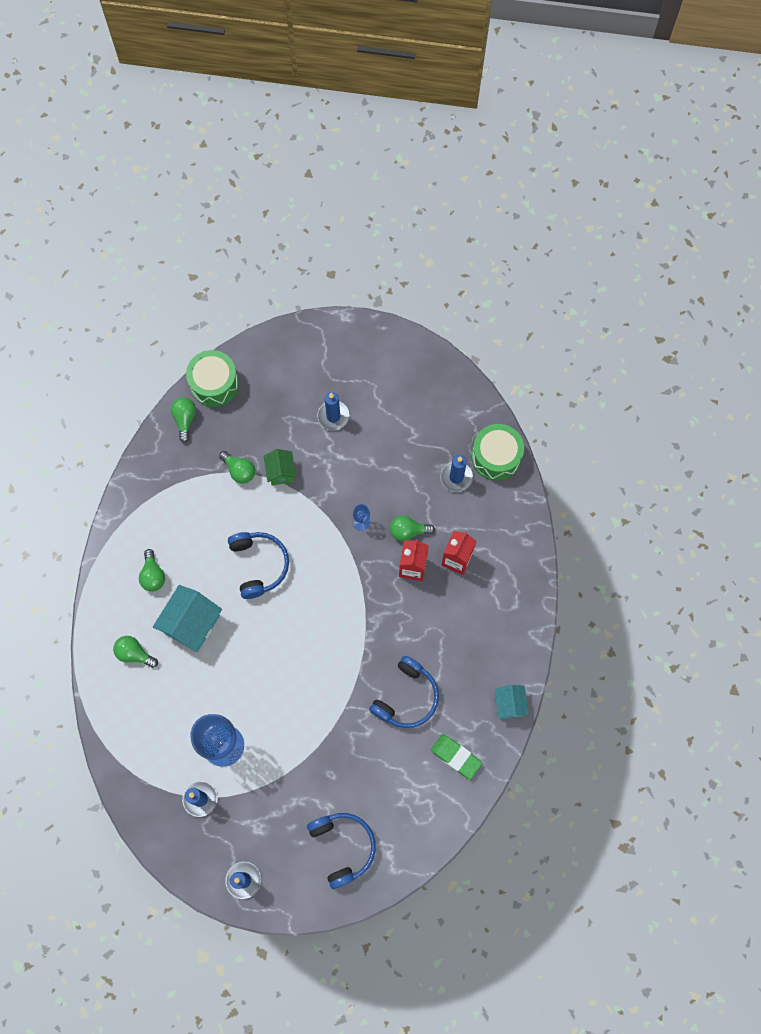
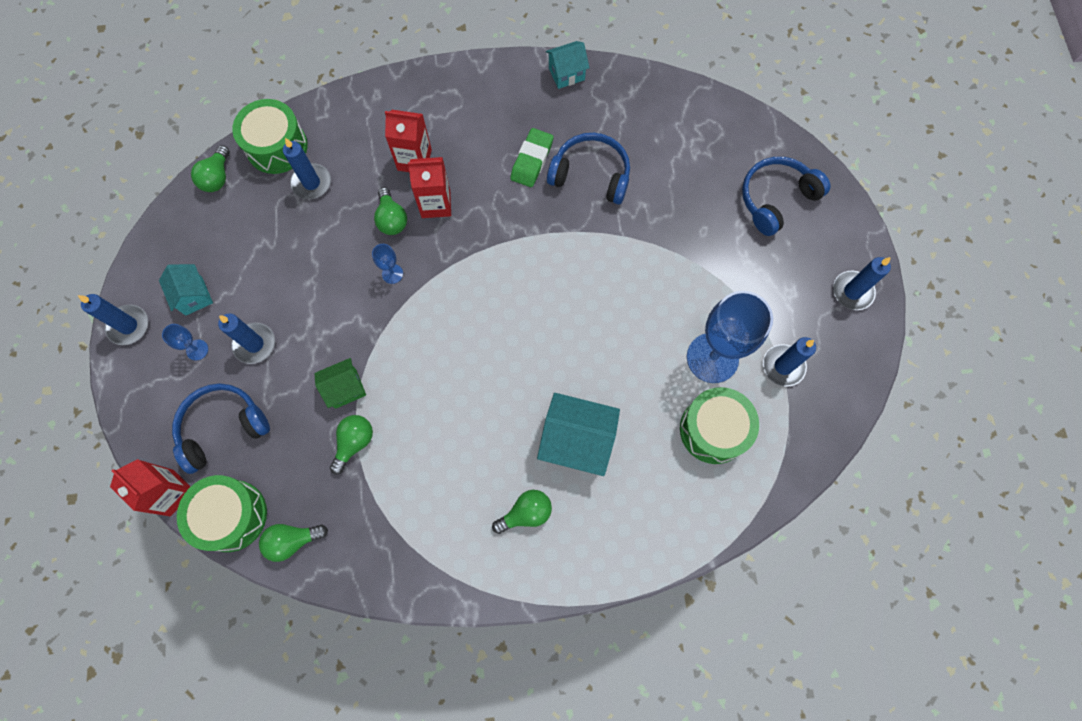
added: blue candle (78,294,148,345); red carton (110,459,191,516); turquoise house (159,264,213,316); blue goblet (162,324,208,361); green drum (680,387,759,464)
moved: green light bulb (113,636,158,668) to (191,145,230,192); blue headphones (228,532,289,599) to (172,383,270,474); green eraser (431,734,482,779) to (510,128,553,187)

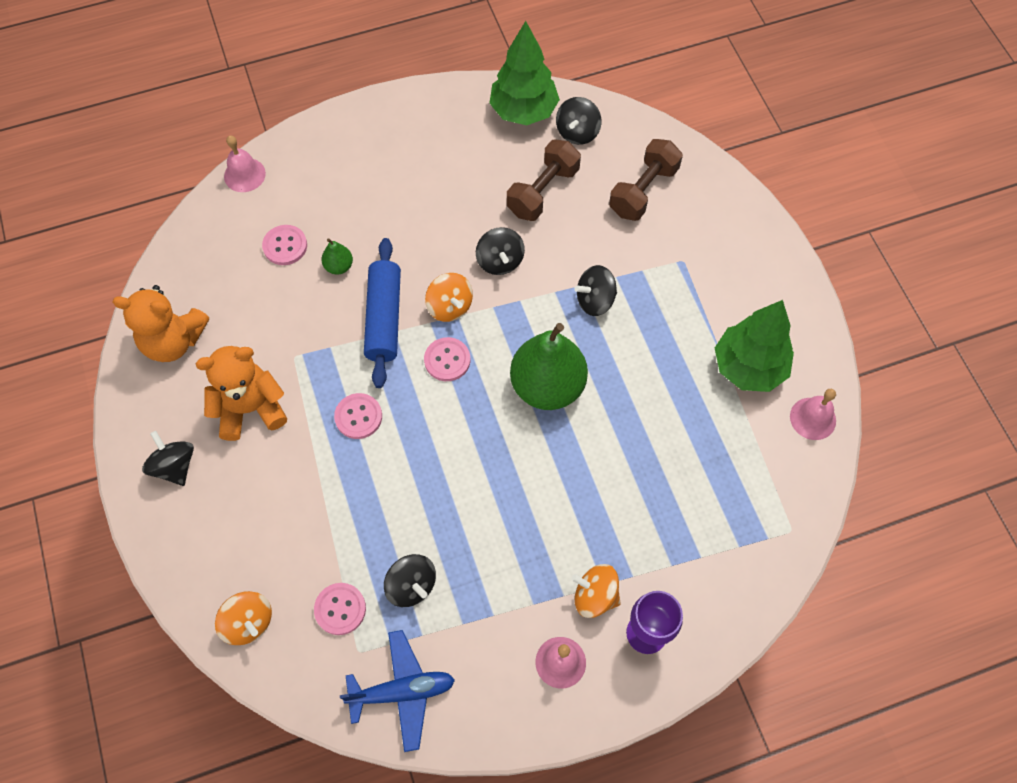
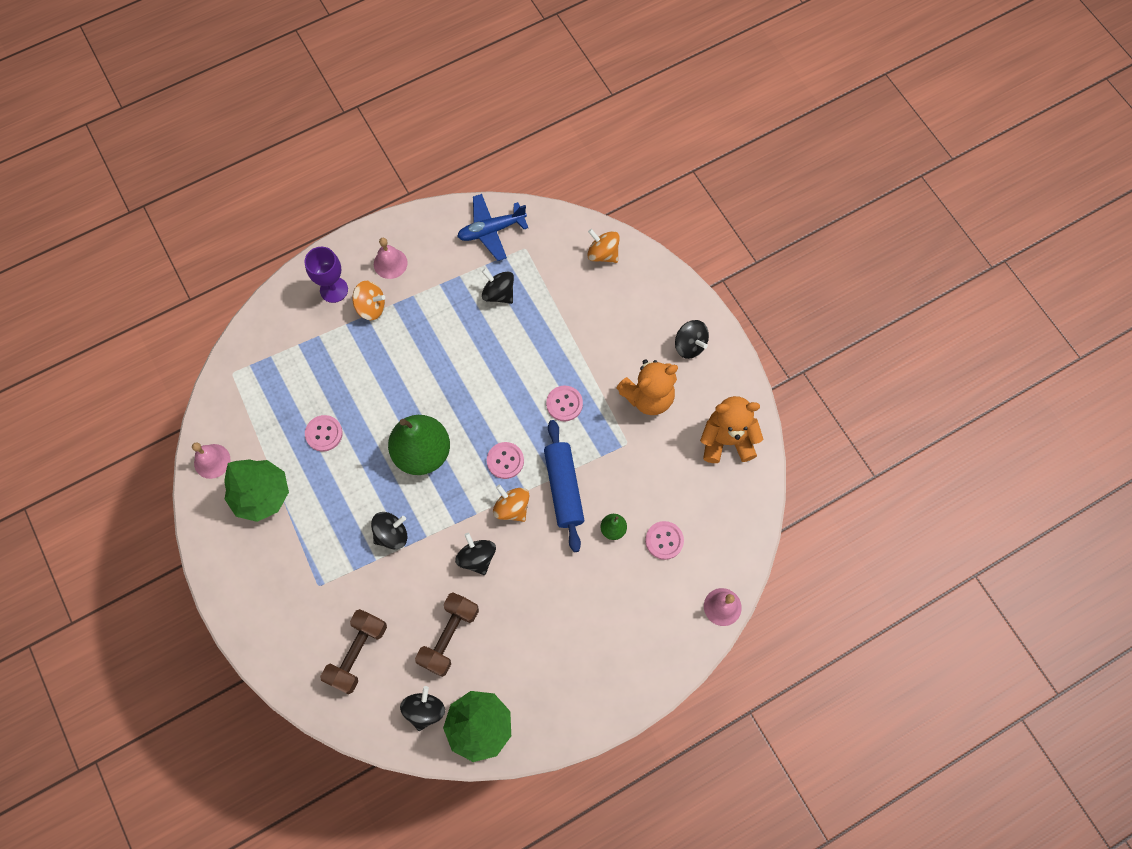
moved: pink button (314,583,366,635) to (305,415,343,452)

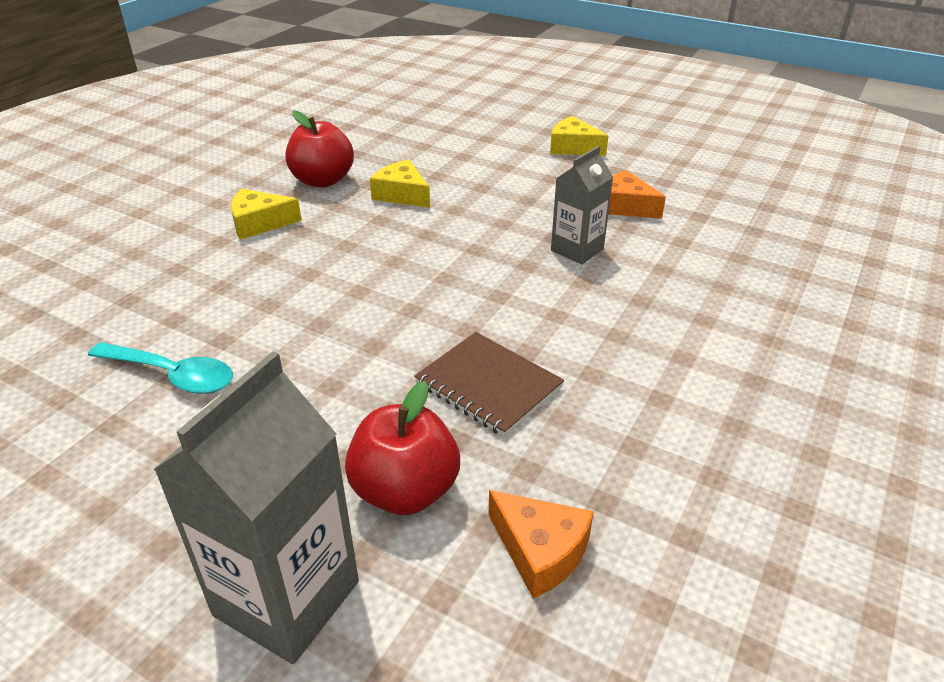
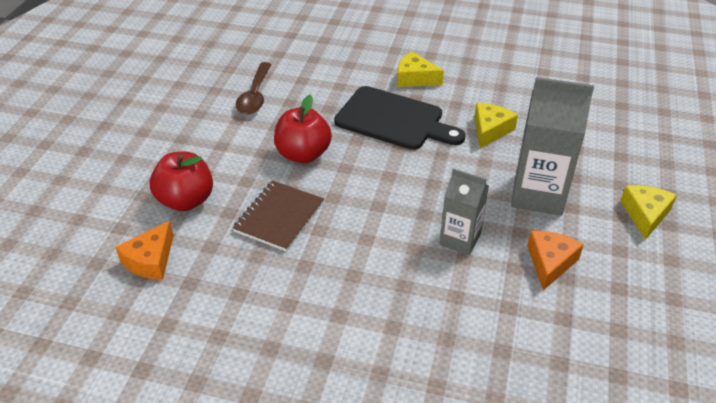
added: black cutting board (334,86,466,150)
moved: grey carton (153,351,359,664) to (511,77,594,216); red apple (286,111,354,188) to (274,95,332,163)
recoloured: turquoise spoon (88,342,233,394) to brown spoon (236,62,272,114)
turned: yellow cheese (231,189,302,240) = (397,51,444,87) 45 degrees counterclockwise

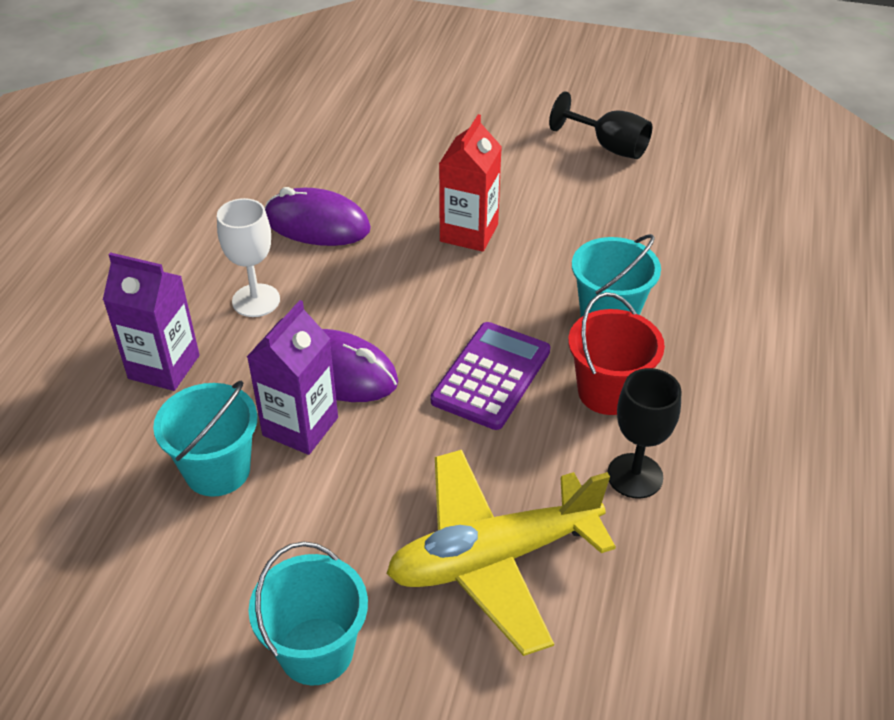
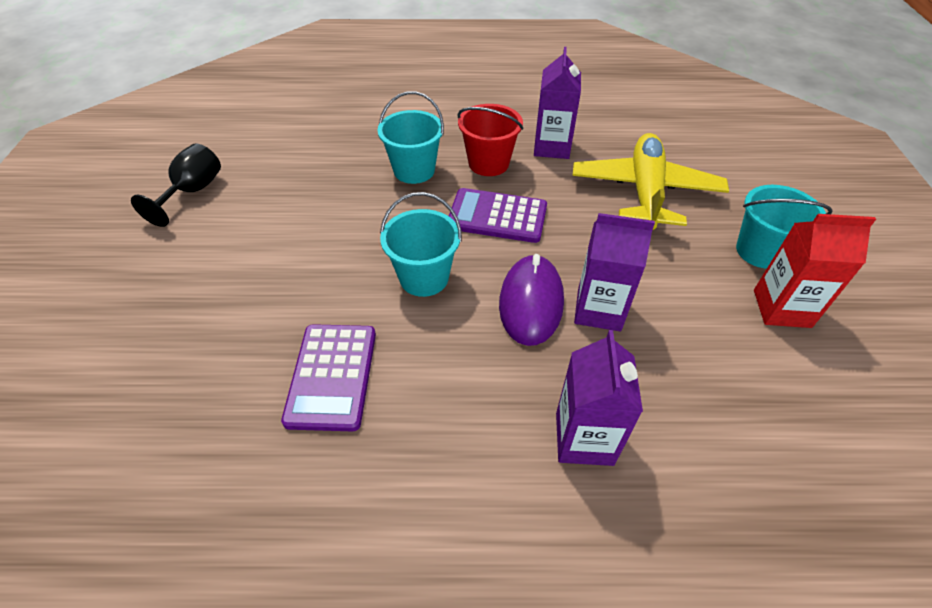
removed: white goblet (217,198,280,317)
moved: turquoise bucket (153,381,258,497) to (380,192,462,297); red carton (439,114,502,252) to (754,214,876,328)
replaced: purple mouse (265,187,371,246) to purple calculator (281,324,376,431); black goblet (607,368,682,499) to purple carton (534,47,581,159)
turned: yellow plane (386,450,616,656) = (572,133,729,230) 135 degrees counterclockwise

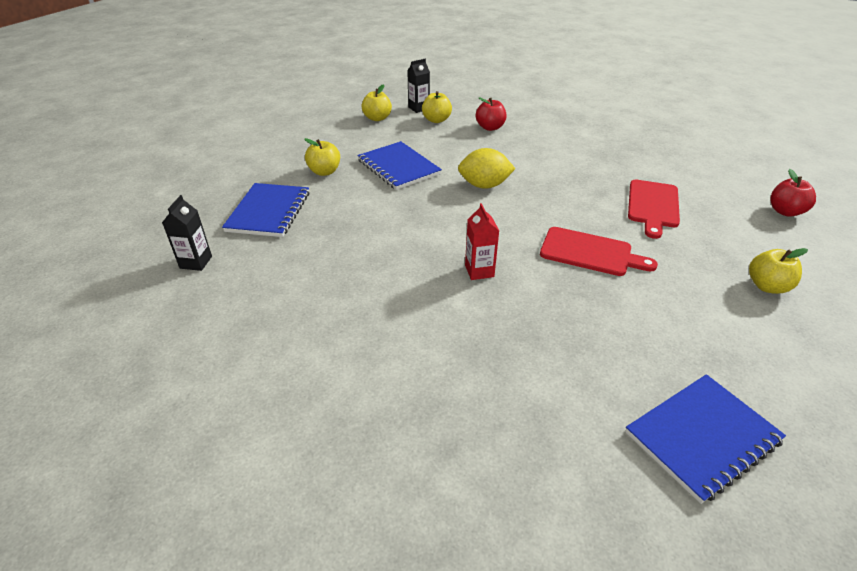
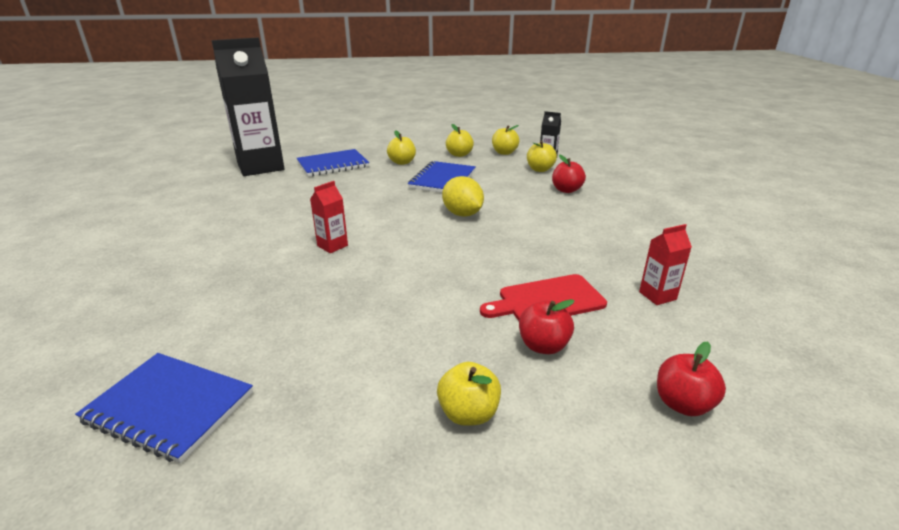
removed: red cutting board (540,227,658,276)
added: yellow apple (446,124,474,157); red apple (519,299,574,354); red carton (639,224,692,305)
resized: black carton (162,195,212,271) = (212,37,285,176) x2.45

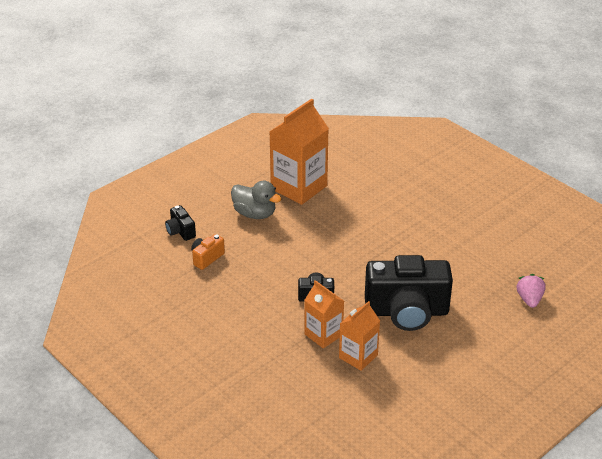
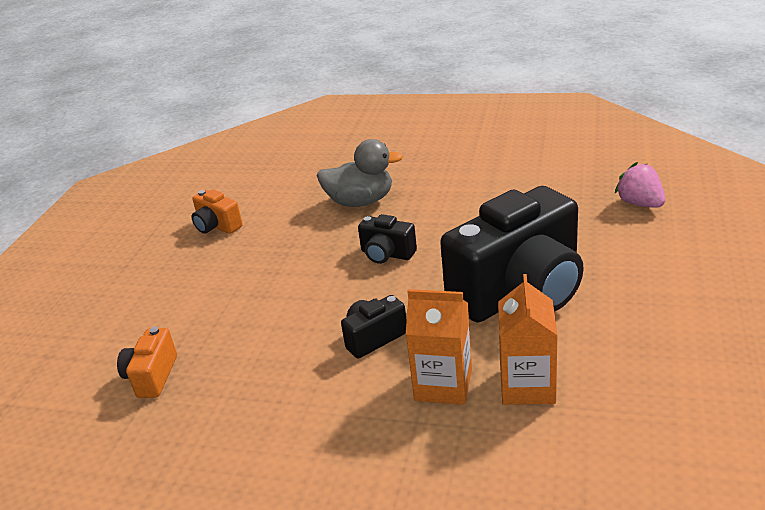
moved: black camera (165,205,196,241) to (358,214,417,264); grey duck (231,181,281,219) to (317,139,403,207)
replaced: orange carton (270,99,329,205) to orange camera (192,189,243,234)

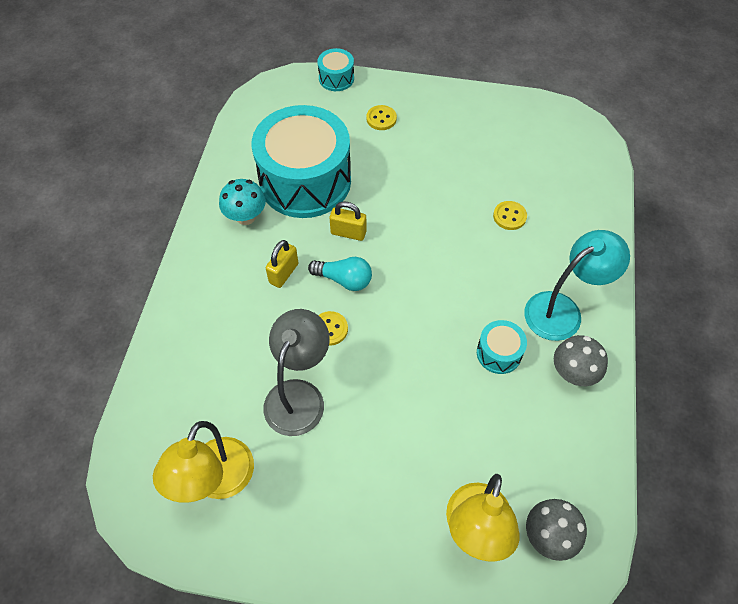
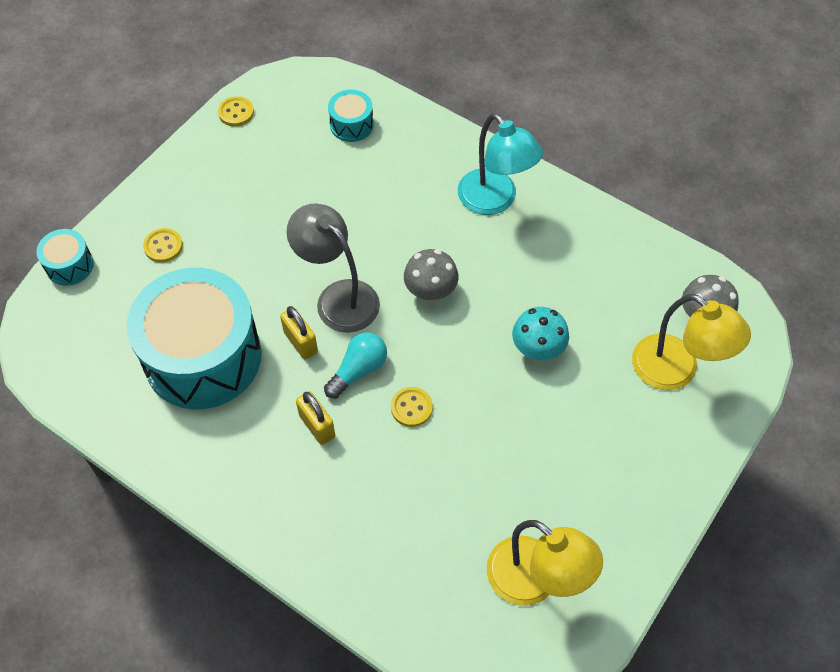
moved: turquoise mushroom (219,179,266,225) to (512,307,569,361); grey lamp (264,309,330,436) to (287,203,380,333); turquoise drum (477,320,527,374) to (328,90,373,142); yellow button (493,201,527,230) to (218,96,254,126); grey mushroom (554,335,608,386) to (404,249,459,302)
turned: yellow padlock (330,201,366,241) = (280,306,318,360) 75 degrees counterclockwise; turquoise lamp (524,230,630,341) = (458,113,543,215) 150 degrees clockwise

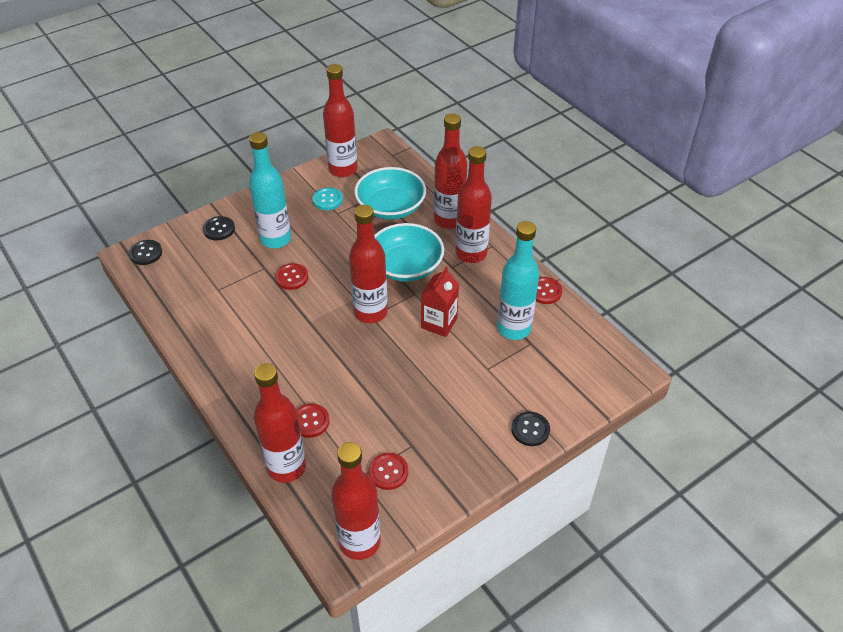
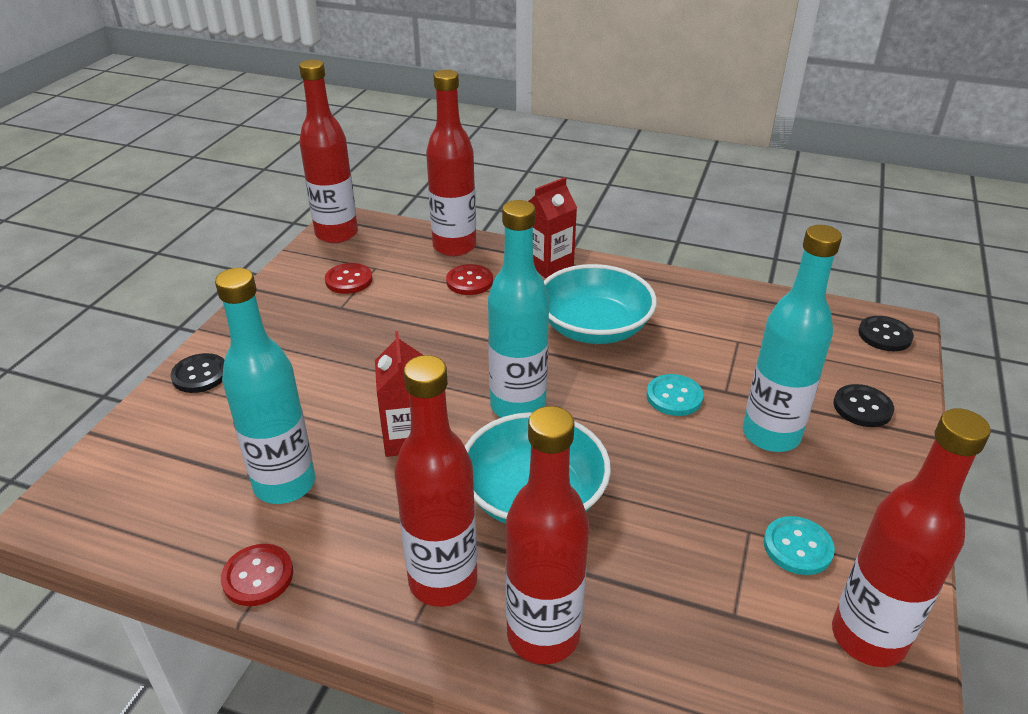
added: red carton (528,177,577,278)
moved: turquoise bowl (354,167,426,220) to (544,264,657,344)
recoloured: red button (275,263,309,290) to turquoise button (646,374,703,416); red bottle (349,205,388,323) to turquoise bottle (488,200,549,418)

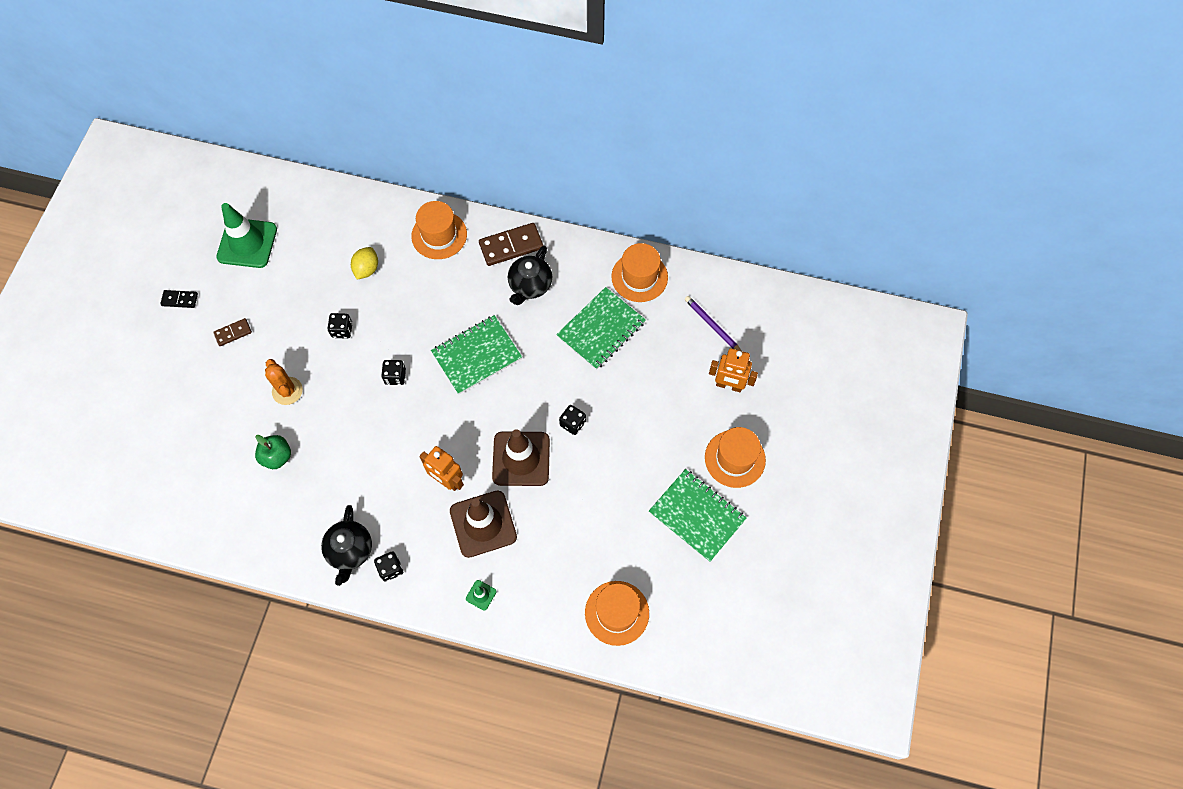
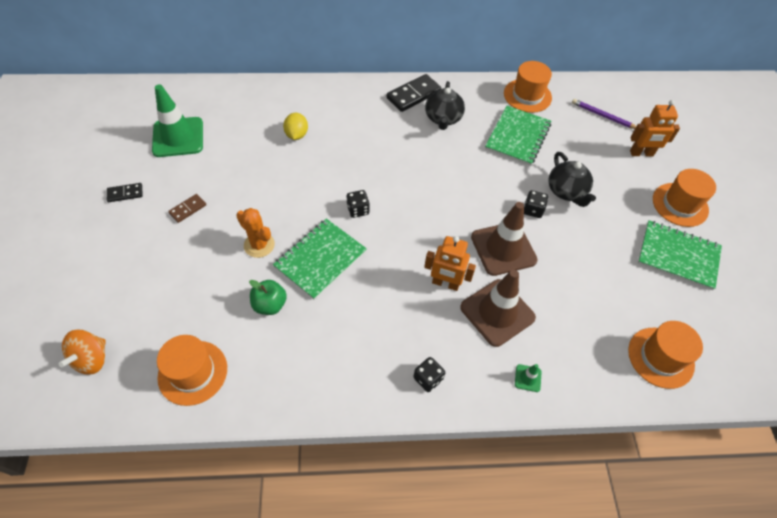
removed: black dice (327,313,353,339)
added: orange spinning top (58,330,106,375)
moved: black teapot (321,505,372,586) to (548,152,596,207); orange hat (411,201,467,259) to (157,335,227,406); green notebook (431,315,522,394) to (273,218,367,300)
recoloured: brown domino (479,223,543,266) to black domino (386,74,442,112)

